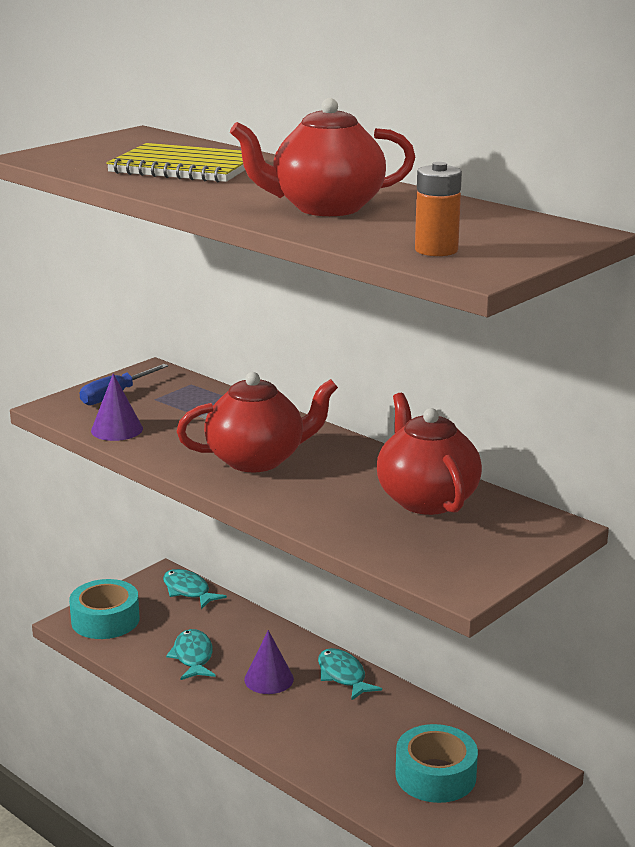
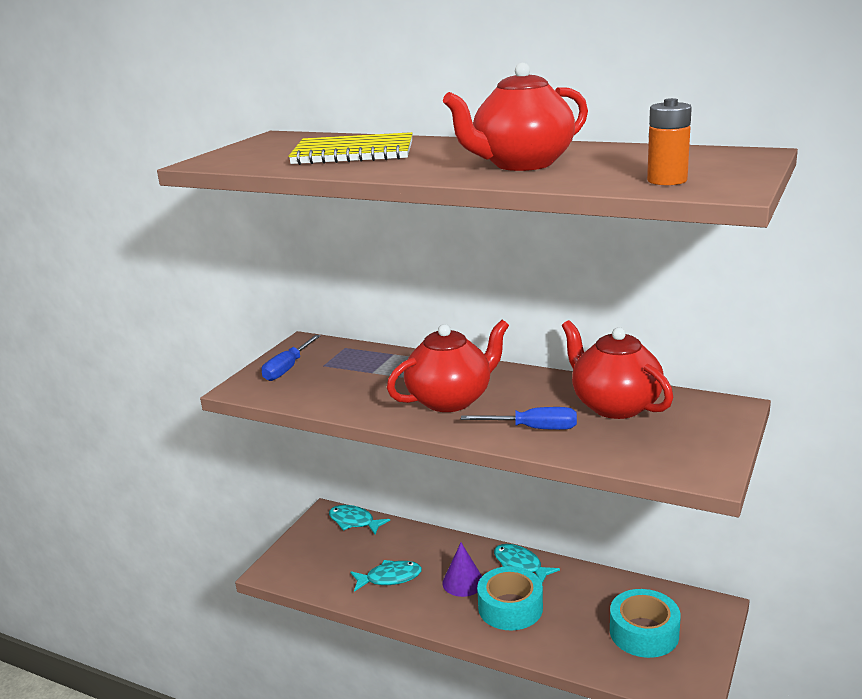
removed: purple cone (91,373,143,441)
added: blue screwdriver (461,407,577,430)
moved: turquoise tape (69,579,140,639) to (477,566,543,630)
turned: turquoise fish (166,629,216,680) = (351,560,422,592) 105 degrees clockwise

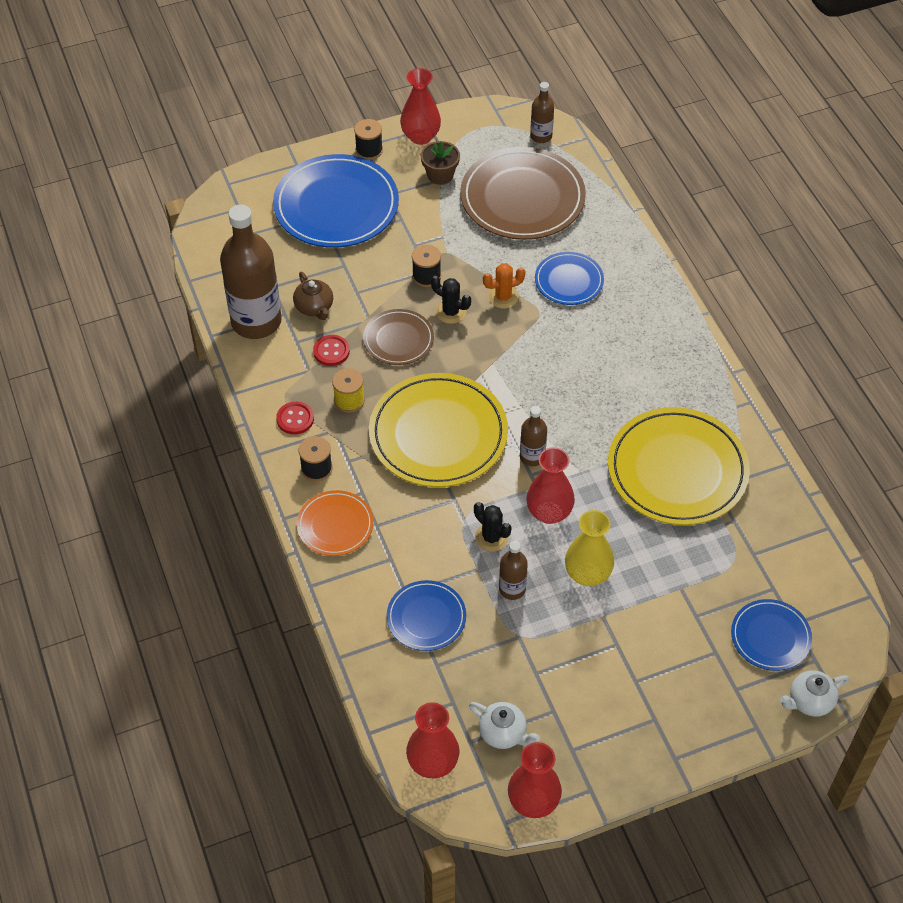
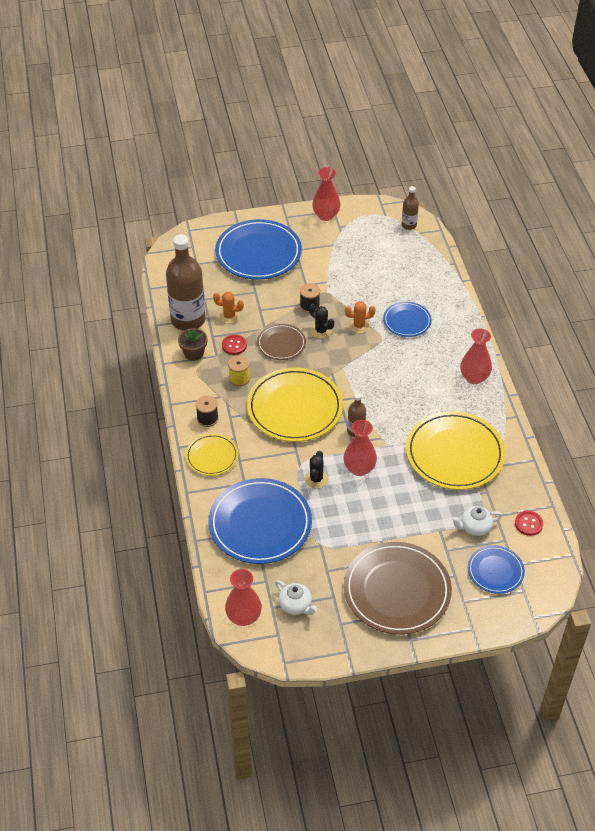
removed: black spool (354,119,383,160); brown bottle (499,541,528,600); yellow vase (565,510,614,586)
moved: red button (276,402,314,434) to (515,511,543,536); brown flower pot (421,141,460,185) to (178,328,208,361); brown plate (460,147,586,240) to (344,542,452,635); red vase (508,742,562,818) to (460,328,492,384); white teapot (780,670,849,717) to (451,506,502,536)
replaced: brown teapot (293,272,333,320) to orange cactus (213,292,244,324)
recoloured: orange plate (297,490,373,556) to yellow plate (186,434,238,476)
turned: black cactus (474,502,512,552) = (305,451,328,488) 45 degrees clockwise
resized: blue plate (387,580,466,651) = (208,478,312,564) x1.88

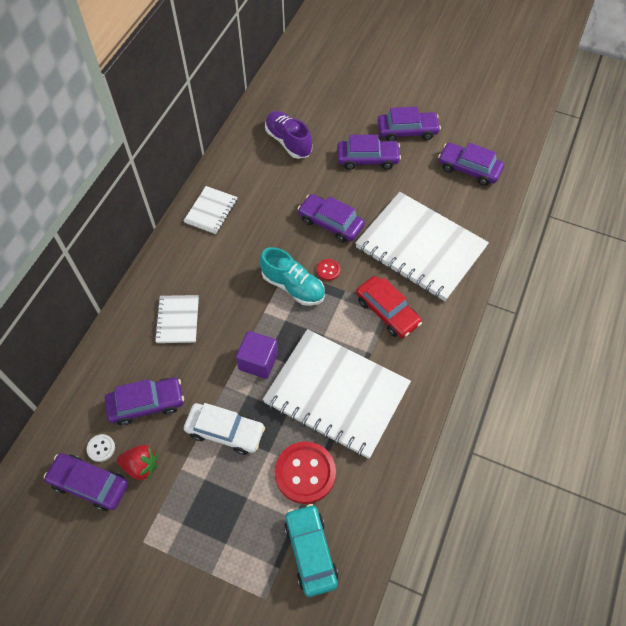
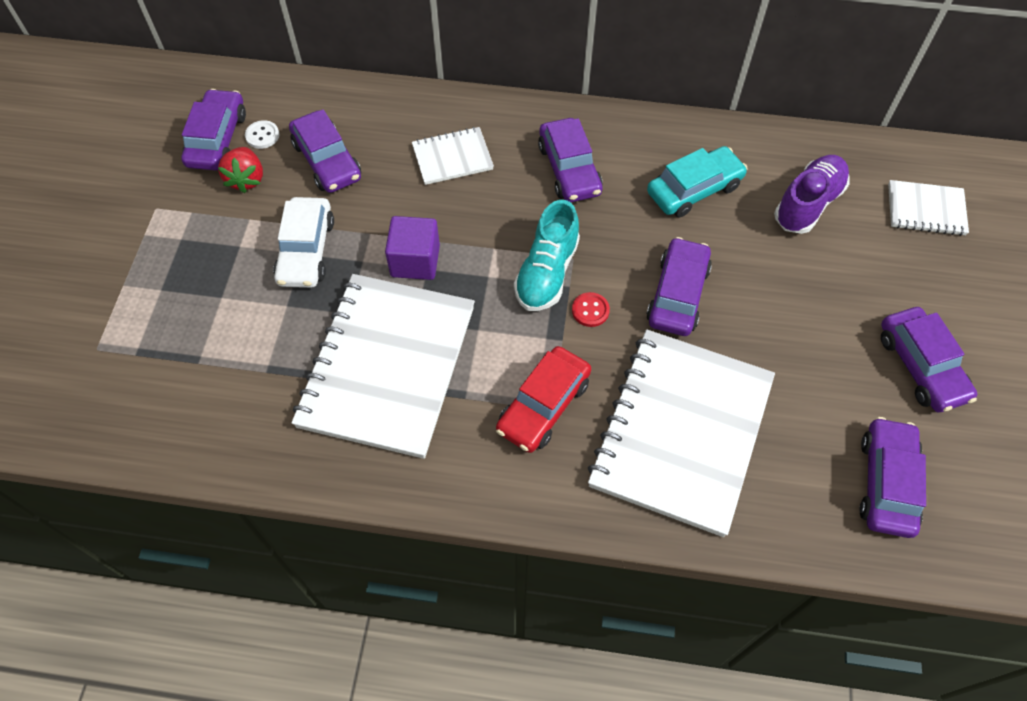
removed: red button (275,441,336,504)
moved: white notebook (183,186,237,234) to (888,180,969,236); turquoise car (284,504,338,597) to (647,146,748,217); purple car (337,135,401,170) to (538,118,603,202)

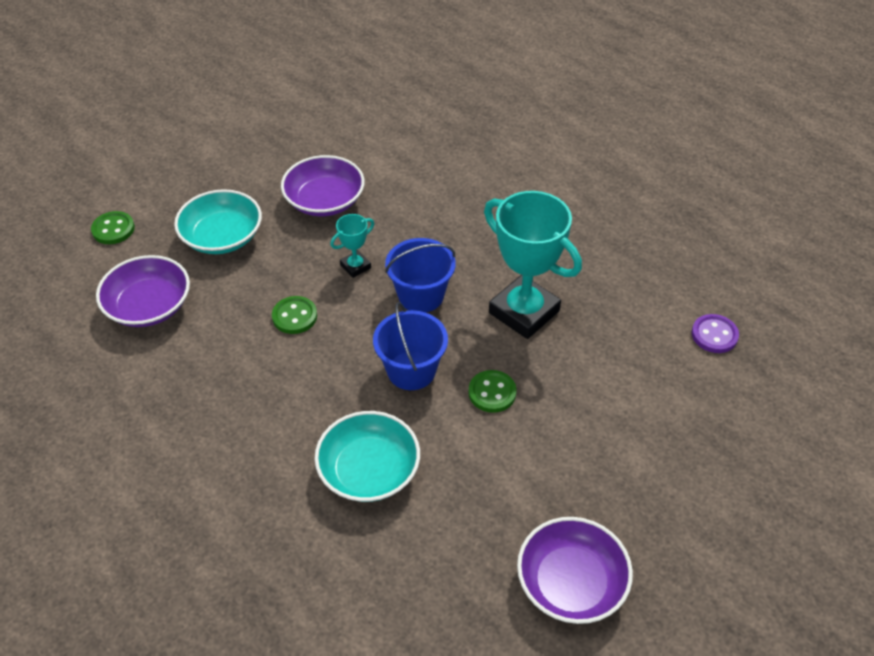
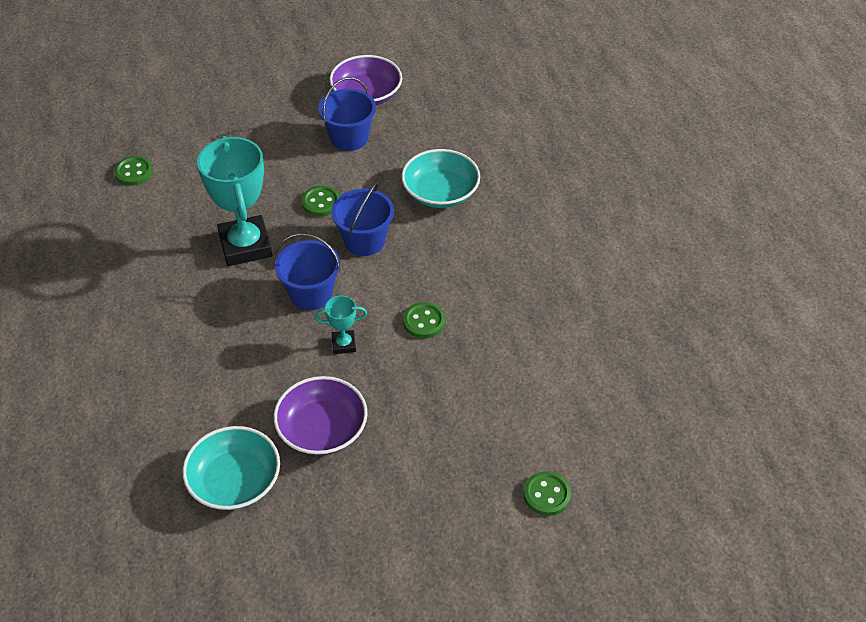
removed: purple bowl (96,255,190,327)
added: blue bucket (318,77,376,151)
moved: turquoise bowl (174,189,262,254) to (182,426,280,510)
recoloured: purple button (692,314,739,353) to green button (114,156,153,186)

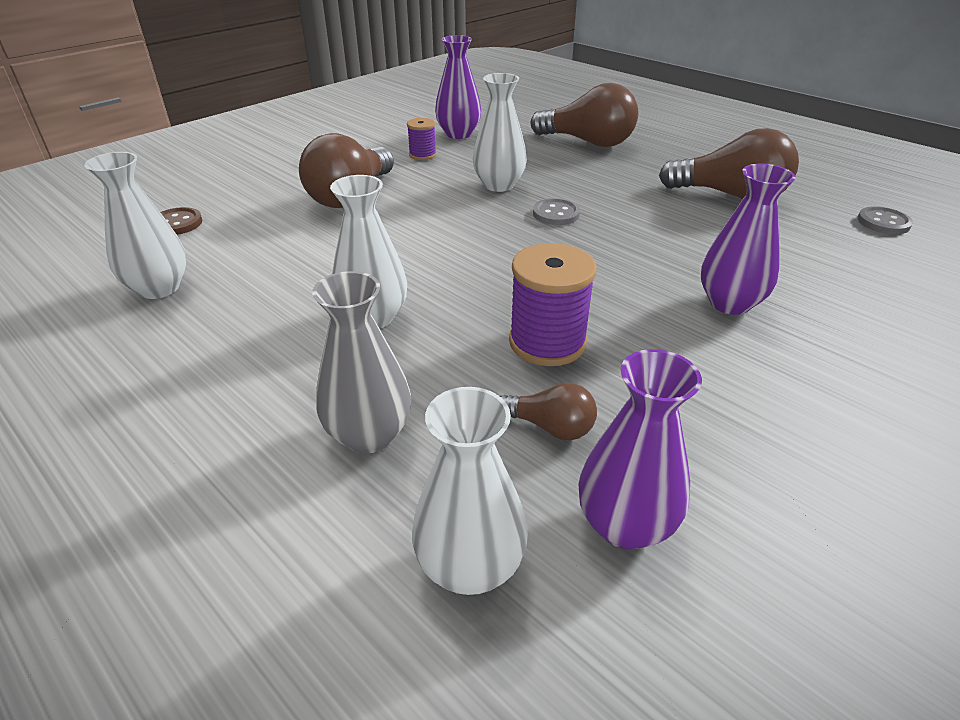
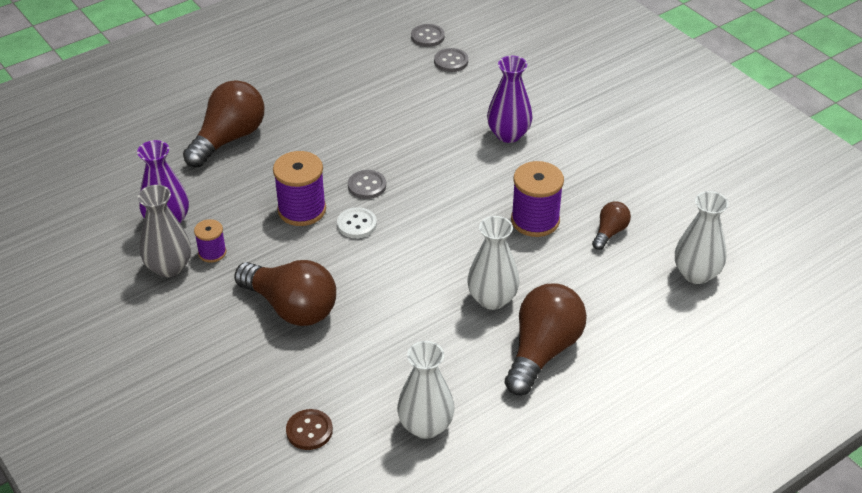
removed: purple vase (578,349,702,549)
added: white button (337,207,377,238); grey button (434,48,468,72)
moved: grey vase (312,271,411,454) to (138,185,191,277); brown light bulb (659,128,799,199) to (505,284,587,396)
replaced: white vase (473,73,527,192) to purple spool (273,151,326,226)

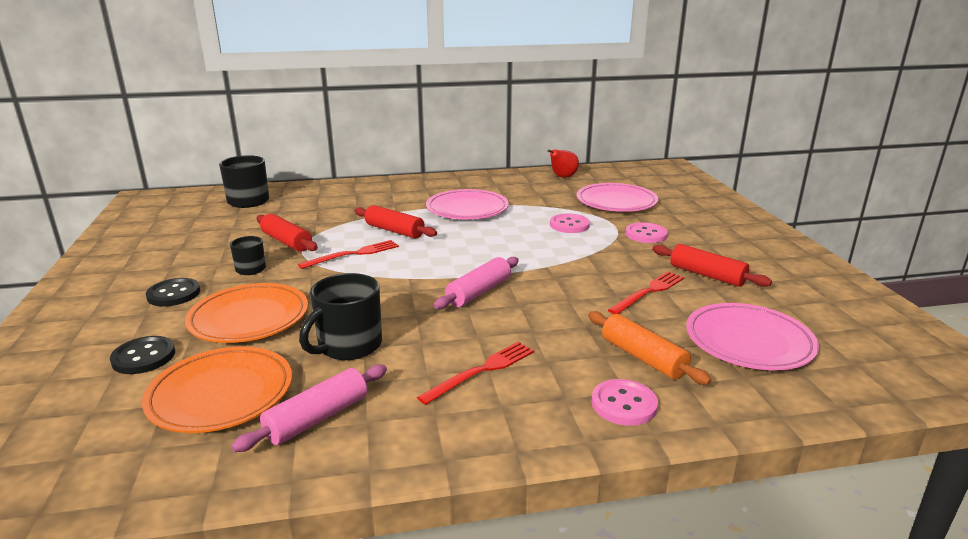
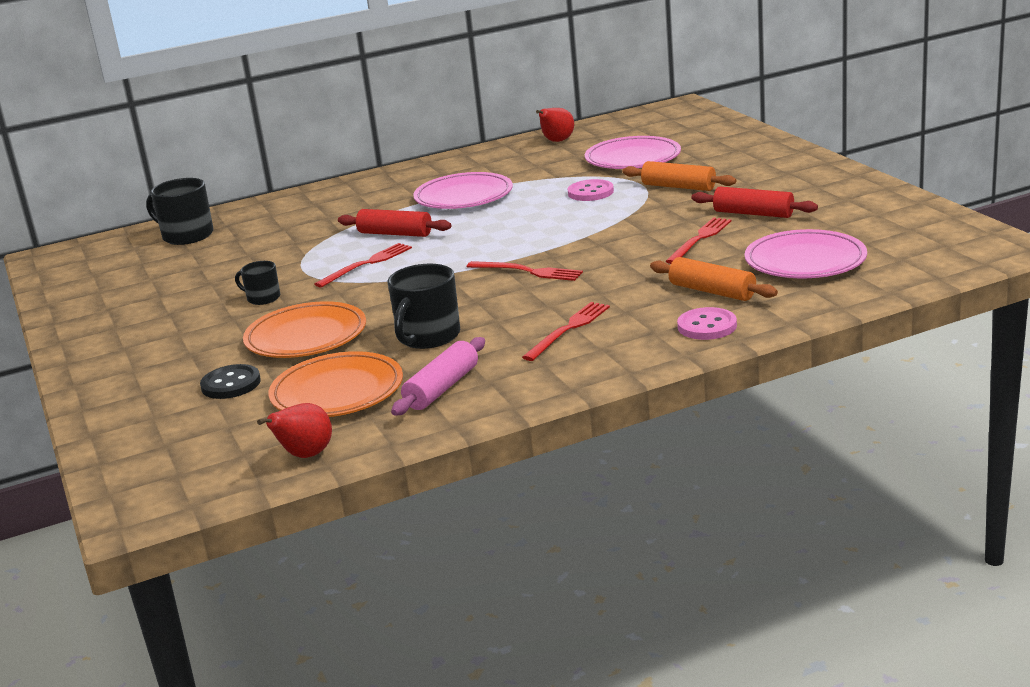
removed: black button (146,278,200,307); red rolling pin (257,214,318,252)
added: red pear (257,403,332,458)
replaced: pink rolling pin (434,257,519,309) to red fork (467,261,583,281); pink button (626,222,668,243) to orange rolling pin (622,161,736,191)

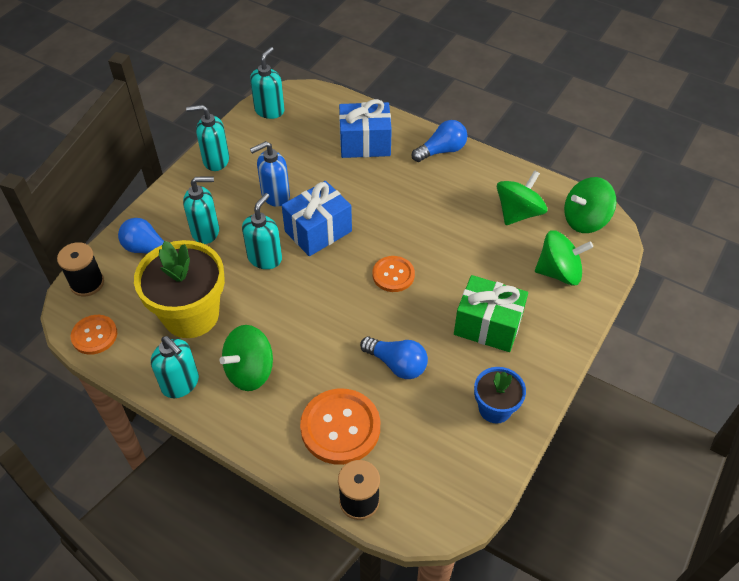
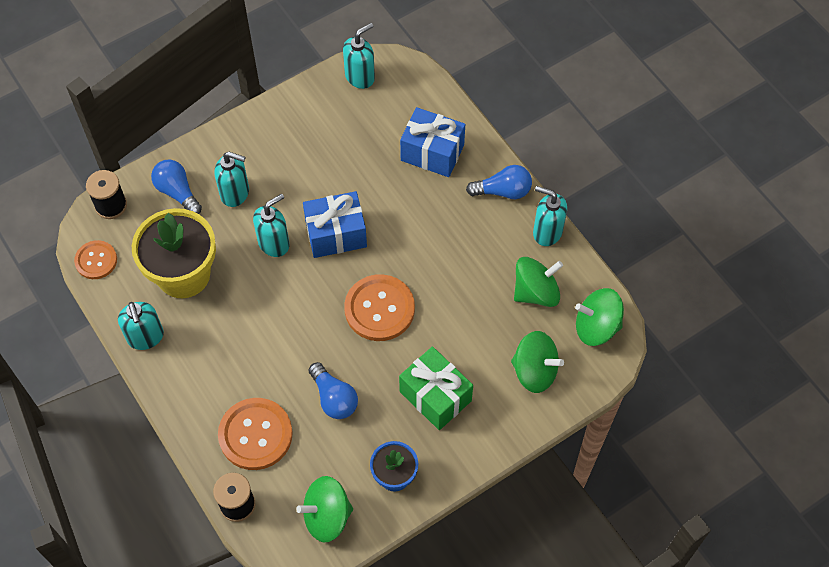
removed: blue soap dispenser (250,141,290,207)
moved: turquoise soap dispenser (186,105,229,171) to (533,186,567,246); green spinning top (220,325,273,391) to (296,476,353,542)
resized: orange button (372,256,415,292) = (344,274,415,341) x1.66

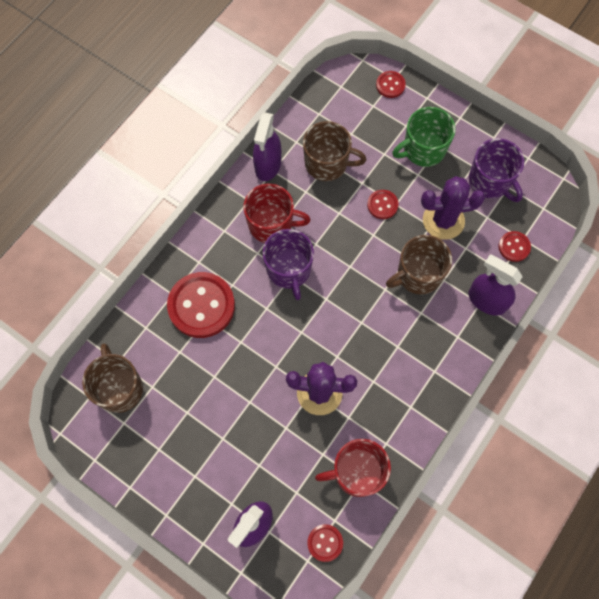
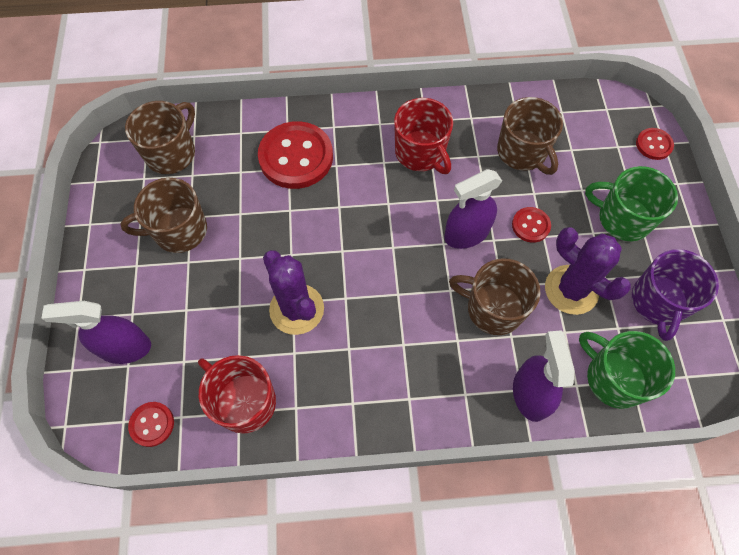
removed: purple mug (262,229,314,300)
added: brown mug (120,178,207,253)
moved: purple spray bottle (253,112,281,181) to (444,169,502,249)
replaced: red button (498,231,531,262) to green mug (579,331,675,409)

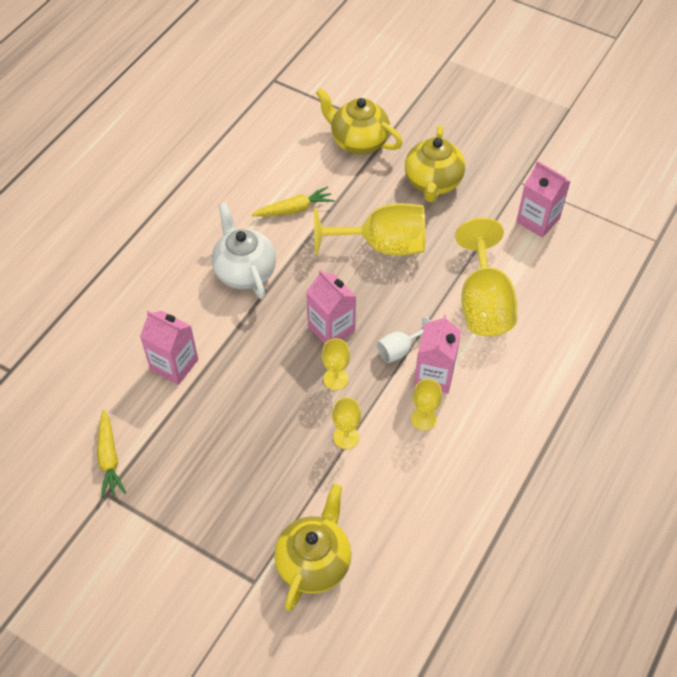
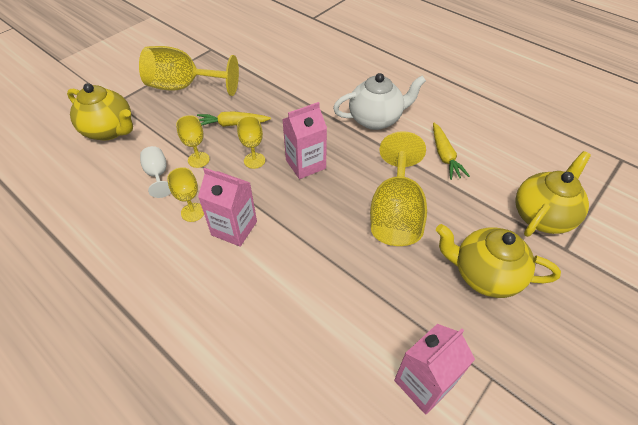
removed: pink carton (140,311,198,385)
moved: yellow carrot (97,410,126,499) to (197,111,271,127); white goblet (377,317,431,363) to (140,146,171,198); yellow goblet (455,218,517,336) to (139,46,239,96)

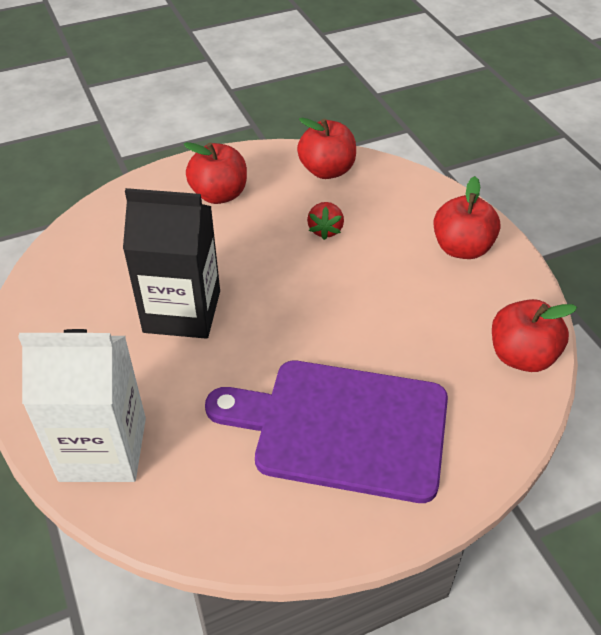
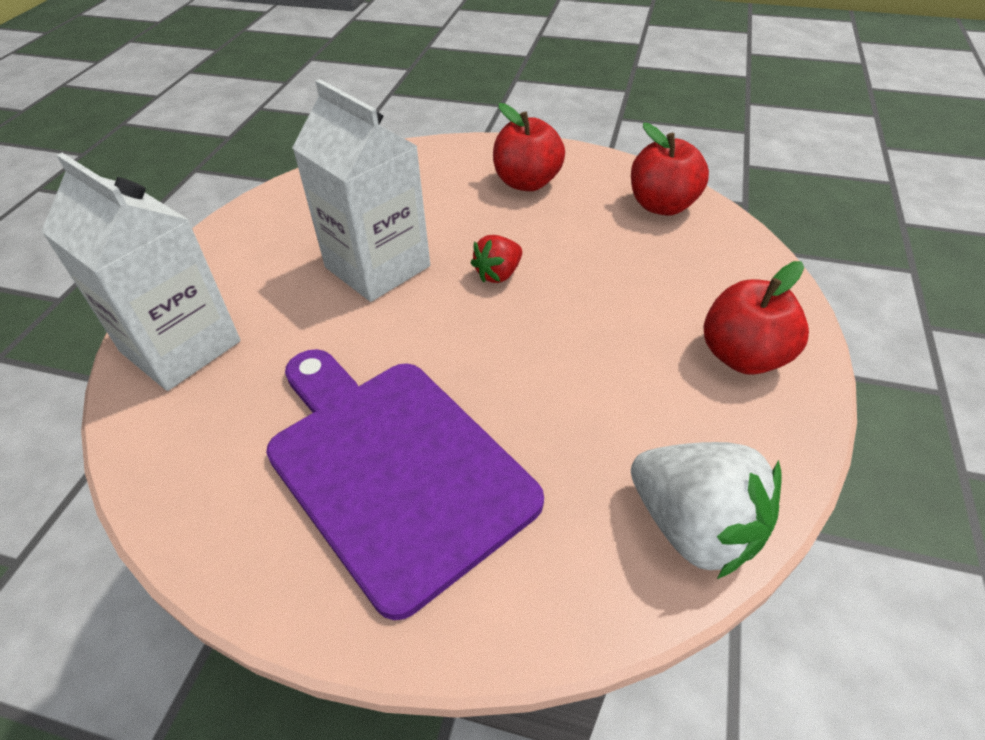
moved: red strawberry (307,202,344,240) to (471,235,522,283)
replaced: red apple (492,299,577,372) to white strawberry (631,442,782,579)
recoloured: black carton (123,188,220,339) to white carton (292,79,430,302)

